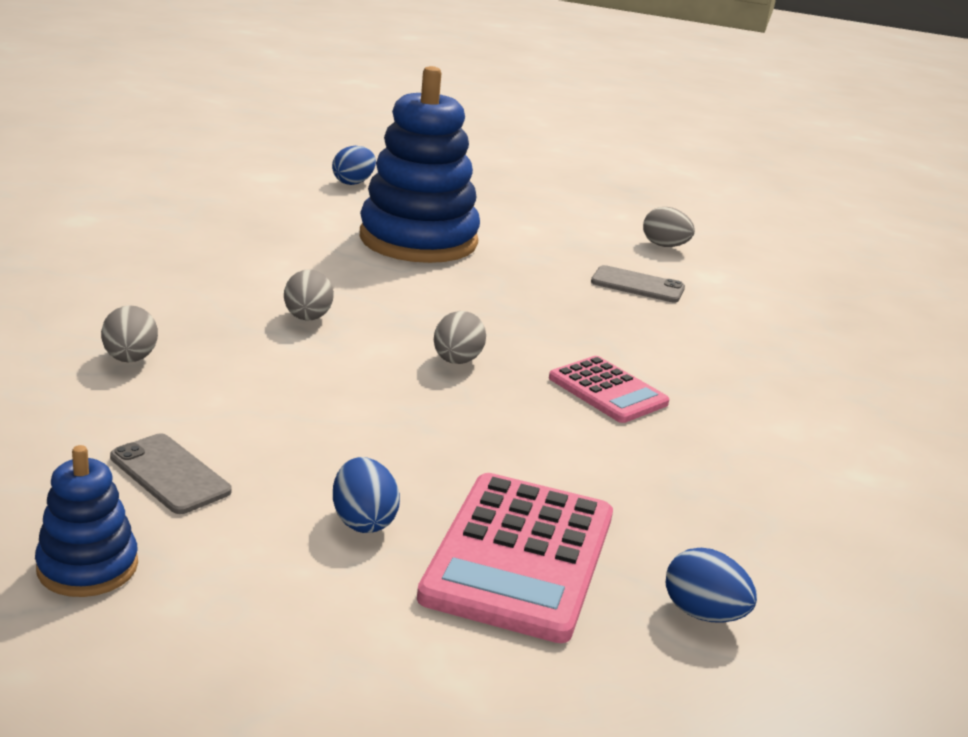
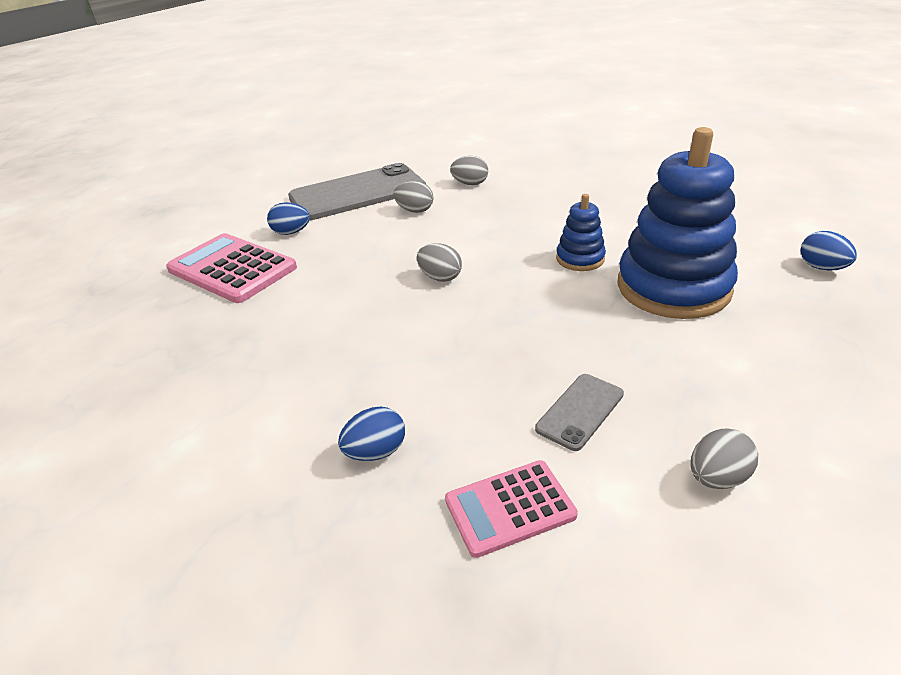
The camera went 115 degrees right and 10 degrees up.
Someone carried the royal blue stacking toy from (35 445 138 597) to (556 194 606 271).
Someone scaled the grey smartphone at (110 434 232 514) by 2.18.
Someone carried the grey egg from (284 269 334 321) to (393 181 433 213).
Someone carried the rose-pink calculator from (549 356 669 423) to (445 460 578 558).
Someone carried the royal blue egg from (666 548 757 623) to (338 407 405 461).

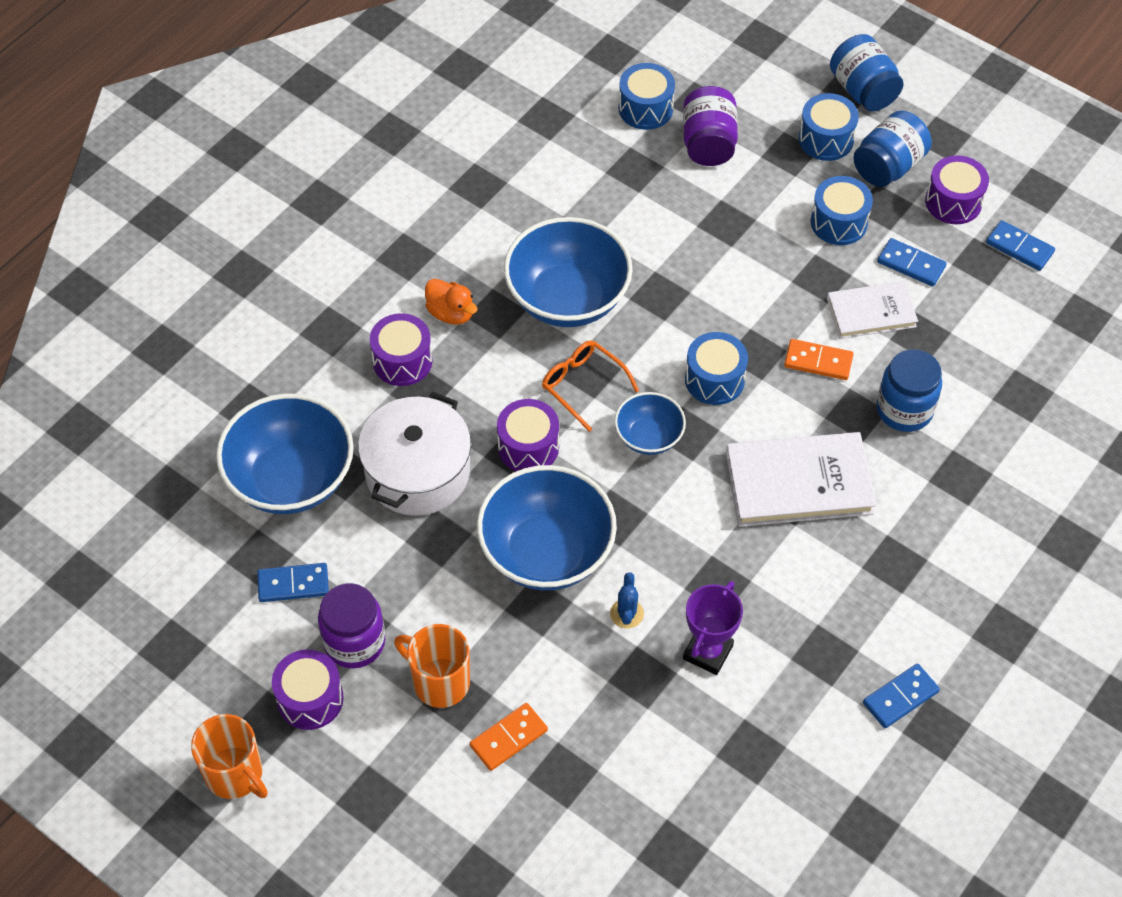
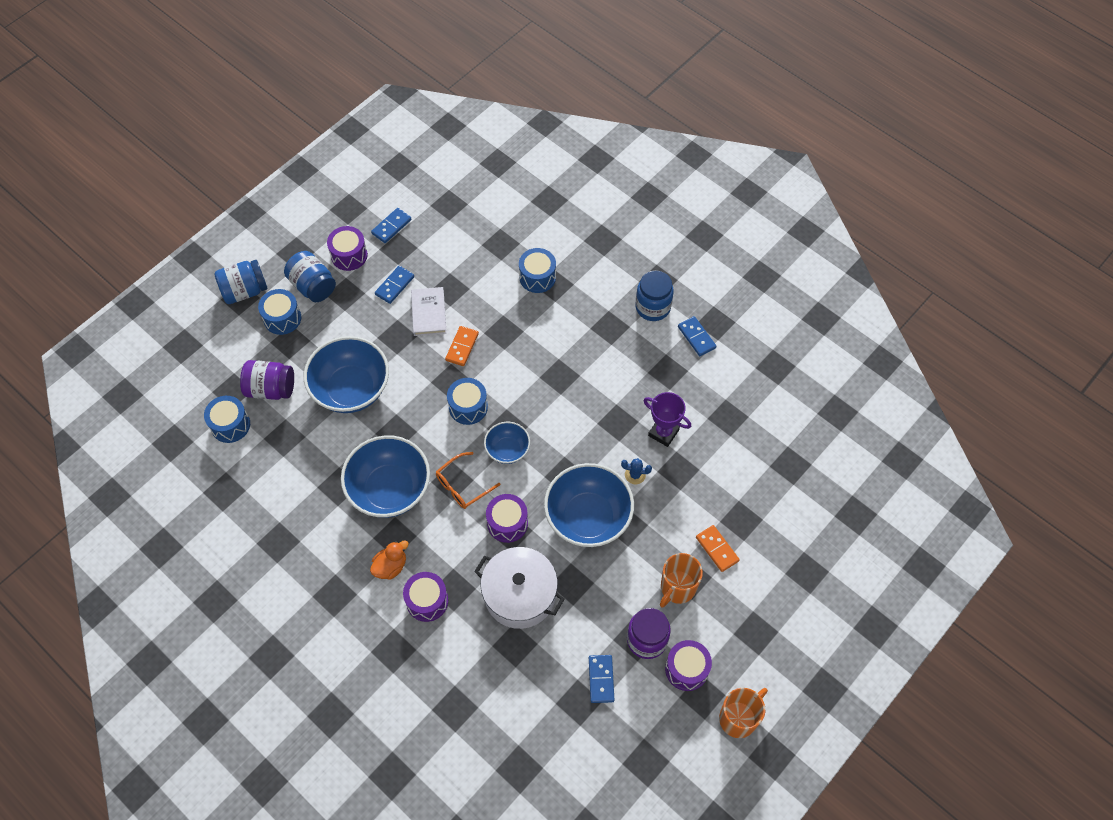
The camera went 85 degrees left and 5 degrees up.
Someone carried the royal blue bowl from (216 393 354 514) to (304 336 389 413).
Someone took away the snow-white book at (726 432 876 527).
Someone carried the royal blue drum from (811 176 873 245) to (519 248 556 293).
Someone carried the royal blue jar from (877 349 942 432) to (636 270 674 321).

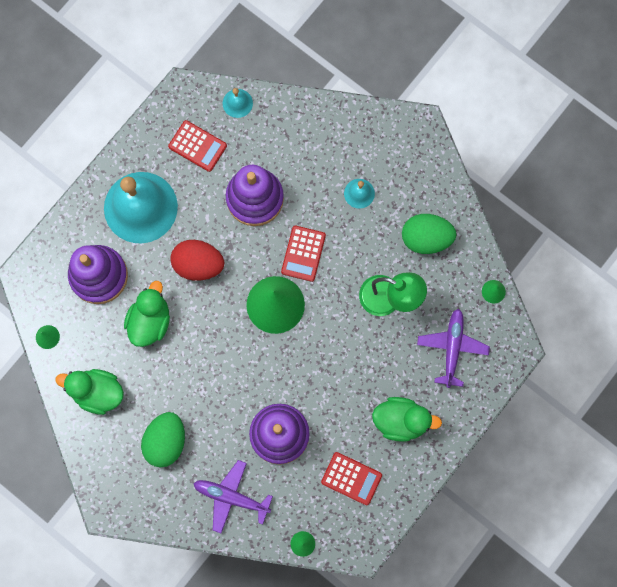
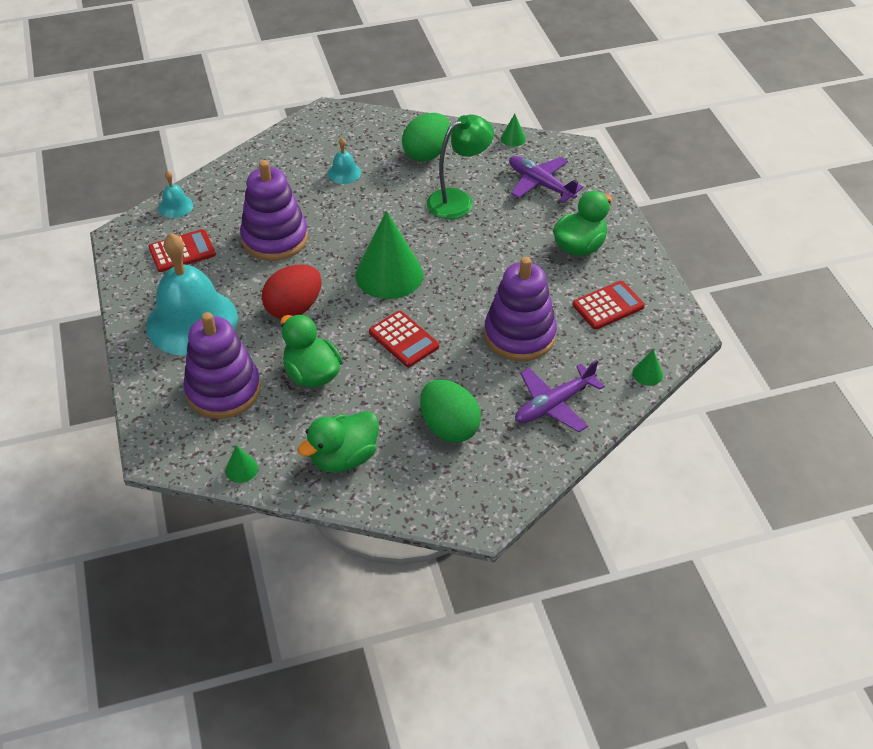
The camera went 55 degrees left and 30 degrees down.
Someone carried the scarlet calculator from (281 226 326 282) to (369 311 439 367).

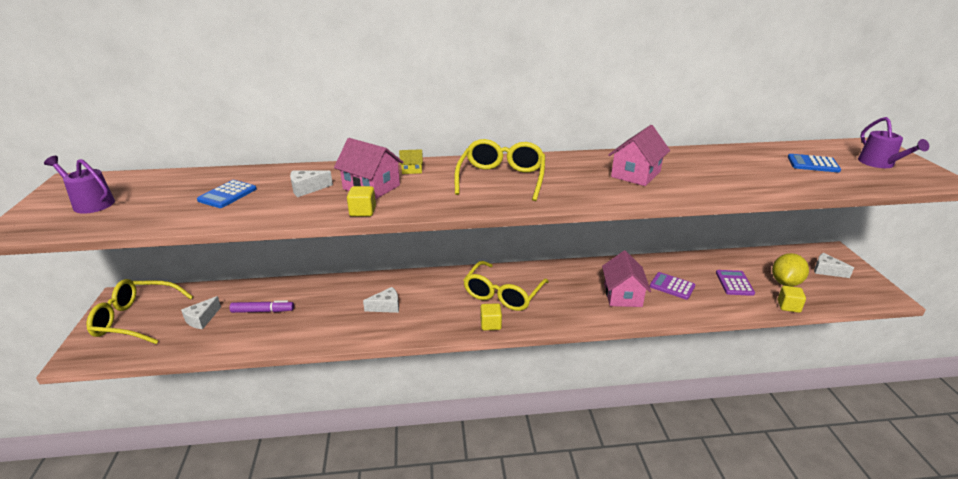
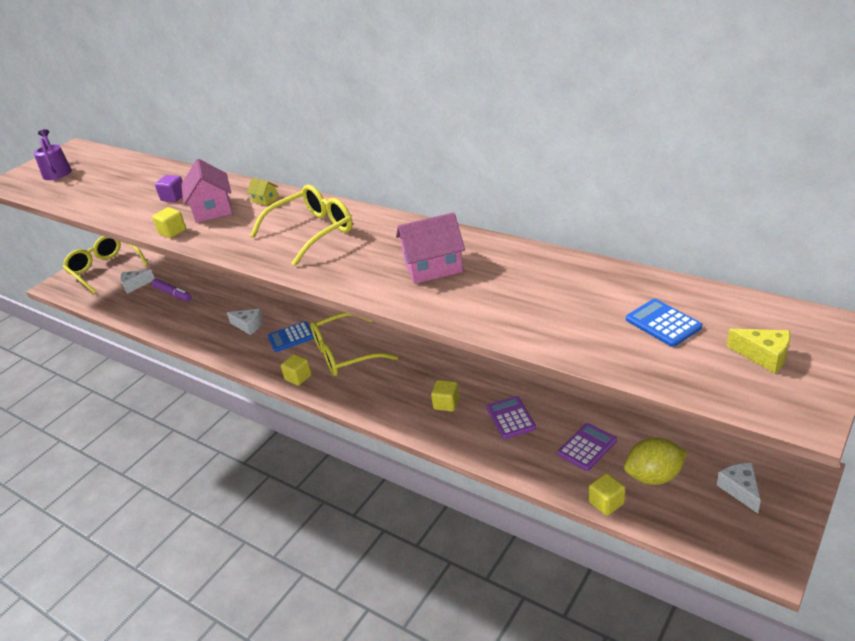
The camera went 45 degrees right and 5 degrees up.
Someone carried the royal blue calculator from (197 180 257 208) to (267 321 314 352).
Someone swapped the snow-white piece of cheese at (290 170 333 197) for the royal purple cube at (155 175 183 202).
Someone swapped the rose-pink house at (602 251 651 307) for the golden cube at (431 380 459 412).
Someone swapped the royal purple watering can at (858 117 929 168) for the golden piece of cheese at (727 329 790 374).

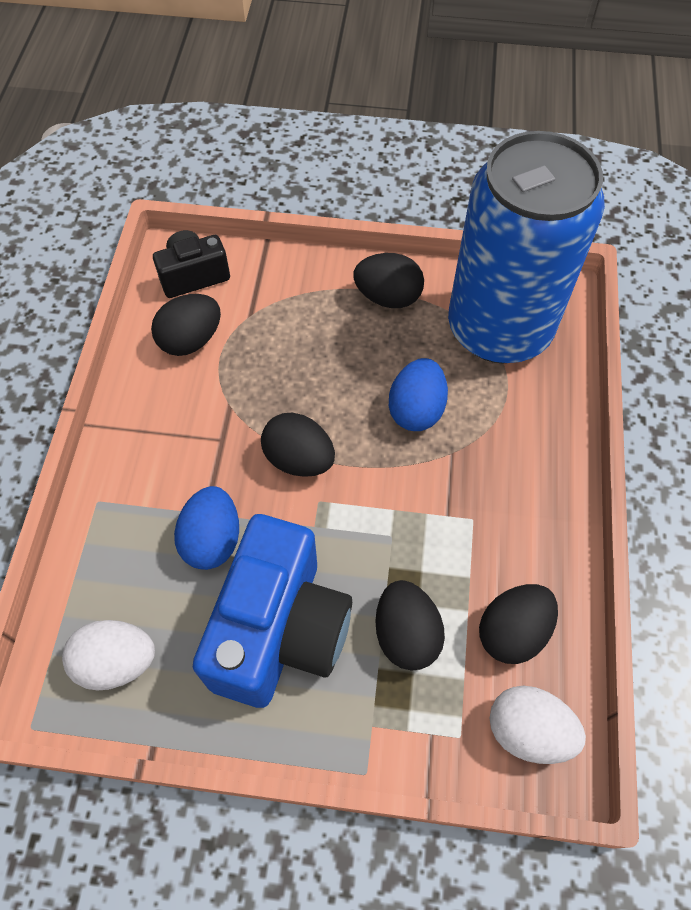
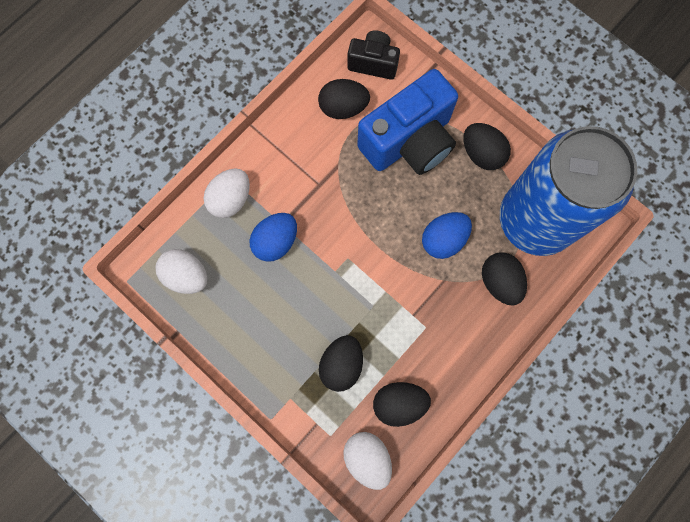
The camera went 35 degrees right and 15 degrees up.
Someone carried the royal blue camera from (193 514 352 708) to (357 69 458 175).
Someone carried the ebony egg from (261 413 335 477) to (482 252 527 306).
Someone put down the snow-white egg at (204 168 250 218).

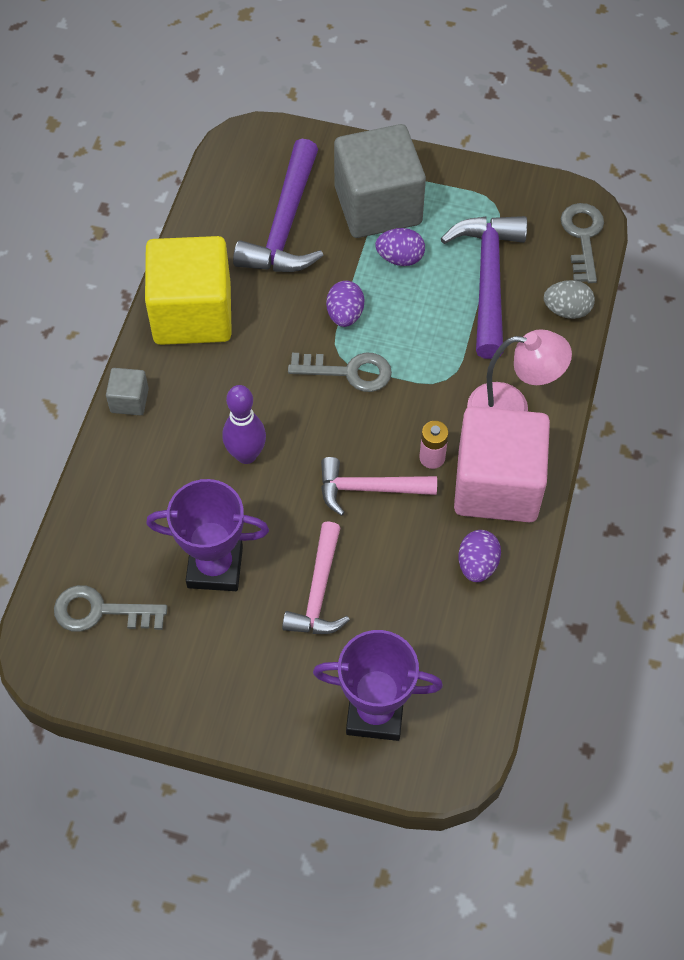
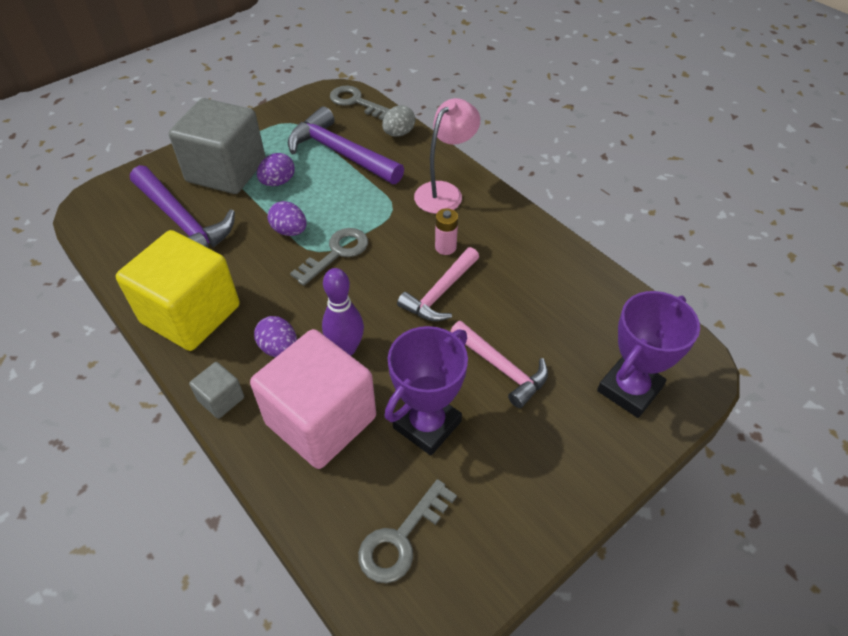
The camera went 55 degrees left and 10 degrees down.
Someone carried the rose-pink cube from (454 406 550 522) to (250 329 376 469).
Someone carried the royal purple egg from (458 530 501 582) to (254 316 297 357).

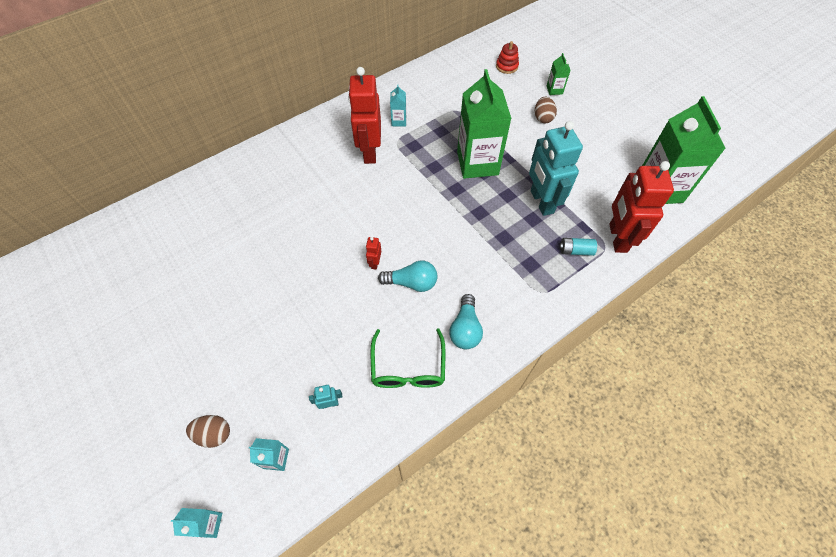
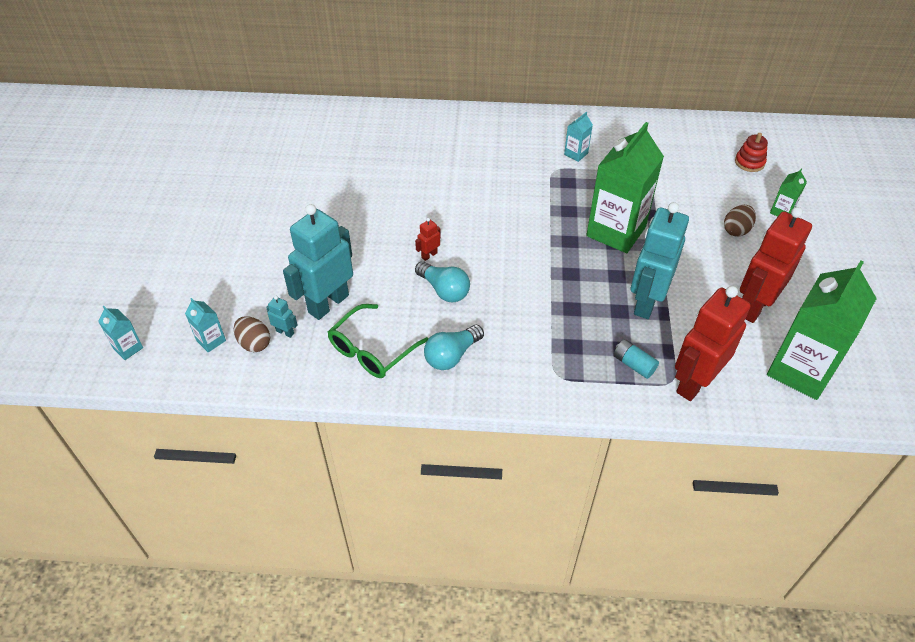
The camera went 40 degrees right and 10 degrees down.
Someone carried the brown egg from (186 415 230 448) to (234 316 270 352).
Someone carried the scarlet robot figure from (348 67 381 164) to (740 207 812 323).
Someone put down the turquoise robot figure at (283 204 353 320).

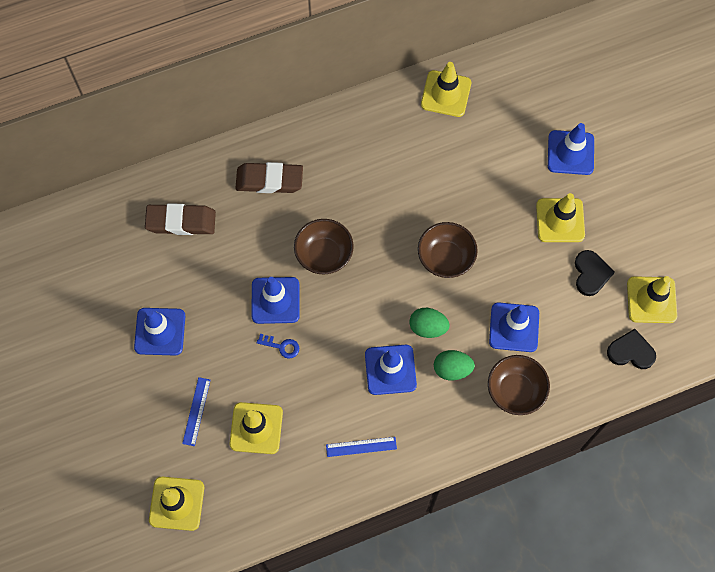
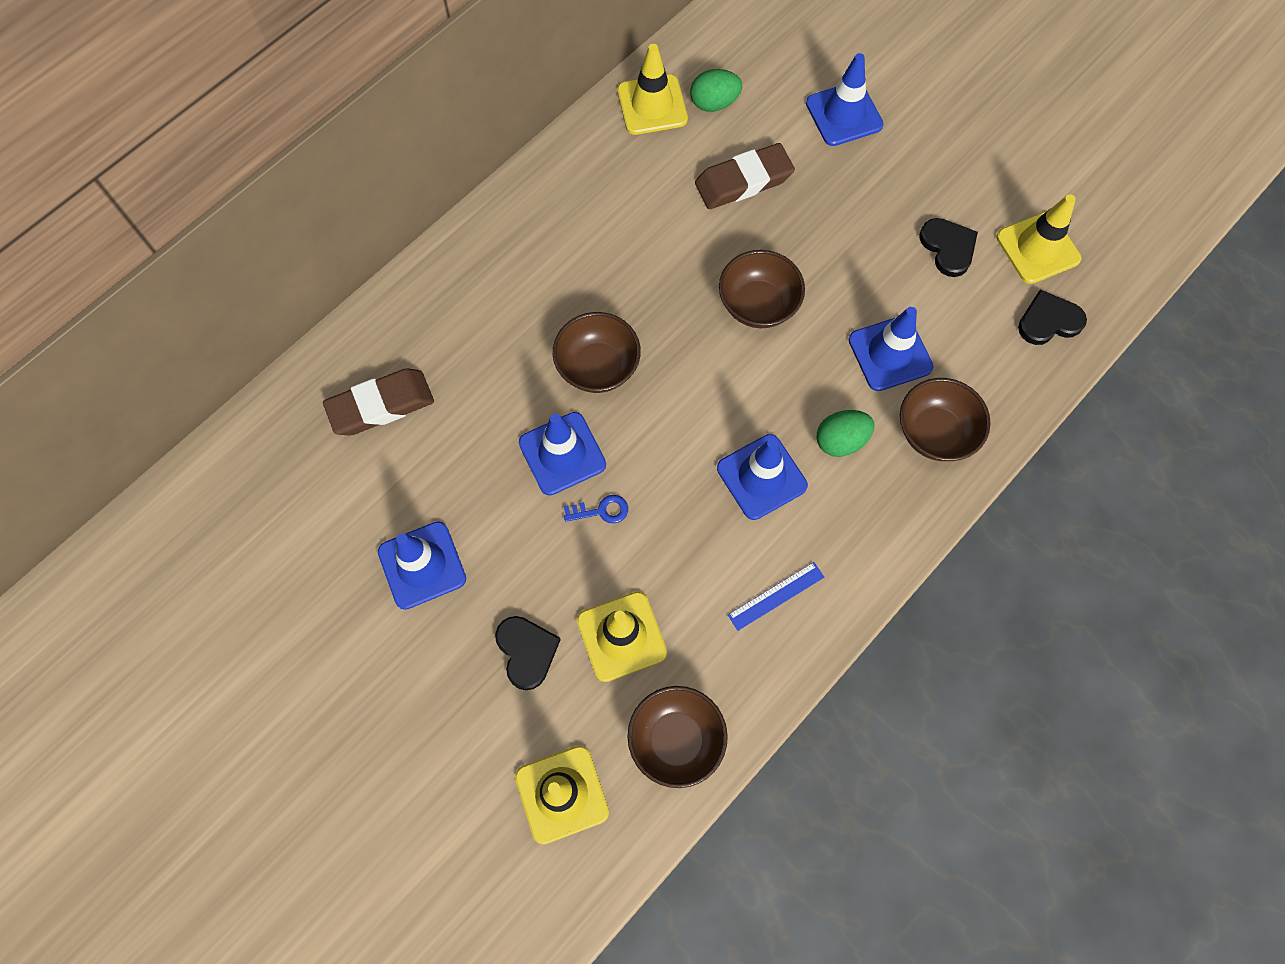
The camera went 25 degrees left and 0 degrees up.
Someone swapped the royal blue measuring stick at (182 377 211 446) for the ebony heart at (495 616 561 690).
Someone carried the brown eraser from (235 162 303 193) to (695 143 795 209).
Someone carried the green egg from (409 308 449 338) to (690 69 742 112).
Someone took away the golden traffic cone at (536 193 585 242).
Someone put down the brown bowl at (628 686 728 788).

